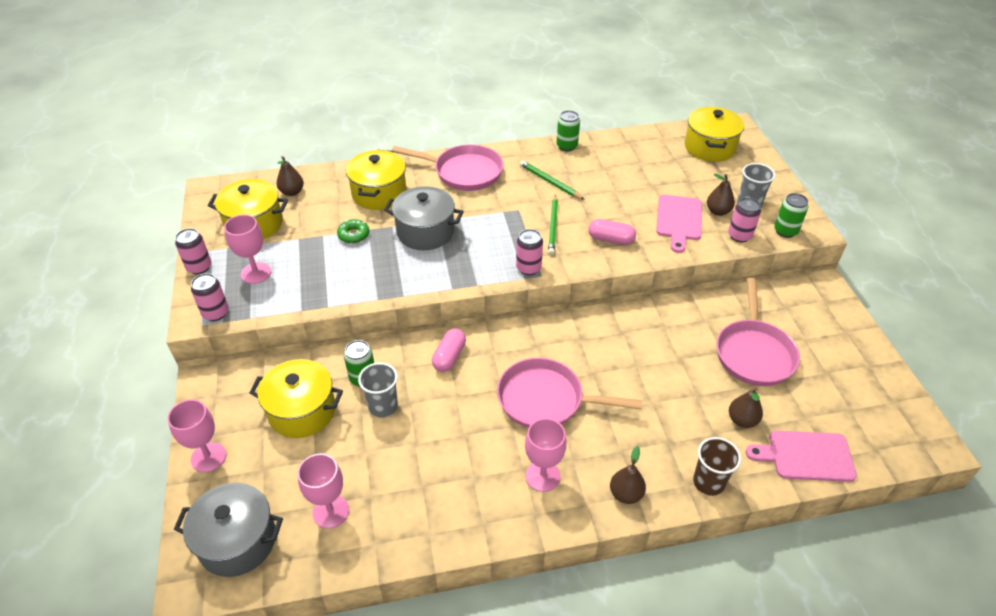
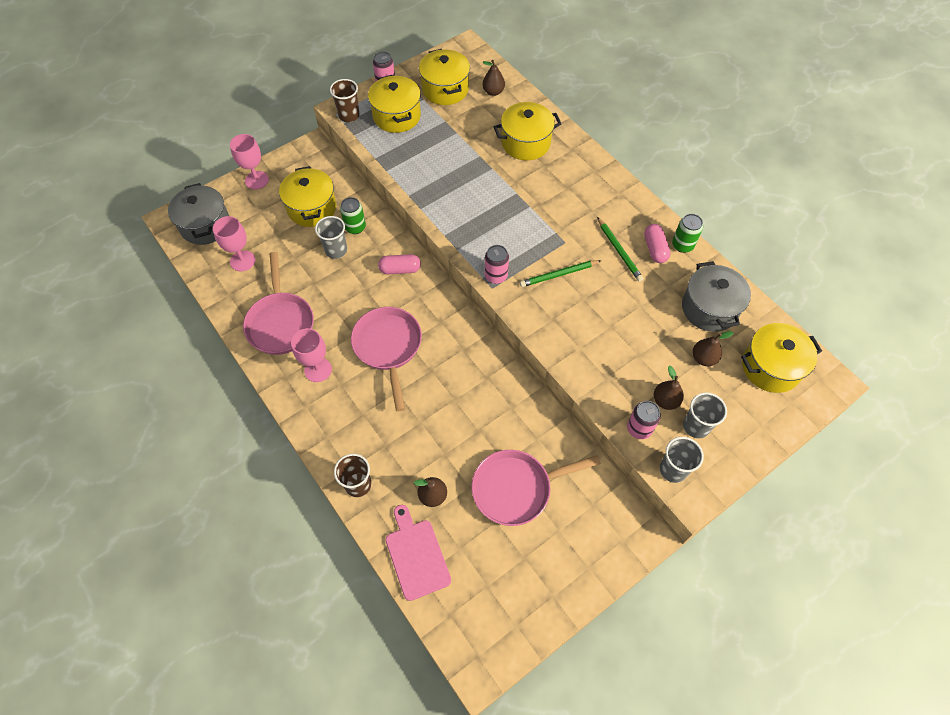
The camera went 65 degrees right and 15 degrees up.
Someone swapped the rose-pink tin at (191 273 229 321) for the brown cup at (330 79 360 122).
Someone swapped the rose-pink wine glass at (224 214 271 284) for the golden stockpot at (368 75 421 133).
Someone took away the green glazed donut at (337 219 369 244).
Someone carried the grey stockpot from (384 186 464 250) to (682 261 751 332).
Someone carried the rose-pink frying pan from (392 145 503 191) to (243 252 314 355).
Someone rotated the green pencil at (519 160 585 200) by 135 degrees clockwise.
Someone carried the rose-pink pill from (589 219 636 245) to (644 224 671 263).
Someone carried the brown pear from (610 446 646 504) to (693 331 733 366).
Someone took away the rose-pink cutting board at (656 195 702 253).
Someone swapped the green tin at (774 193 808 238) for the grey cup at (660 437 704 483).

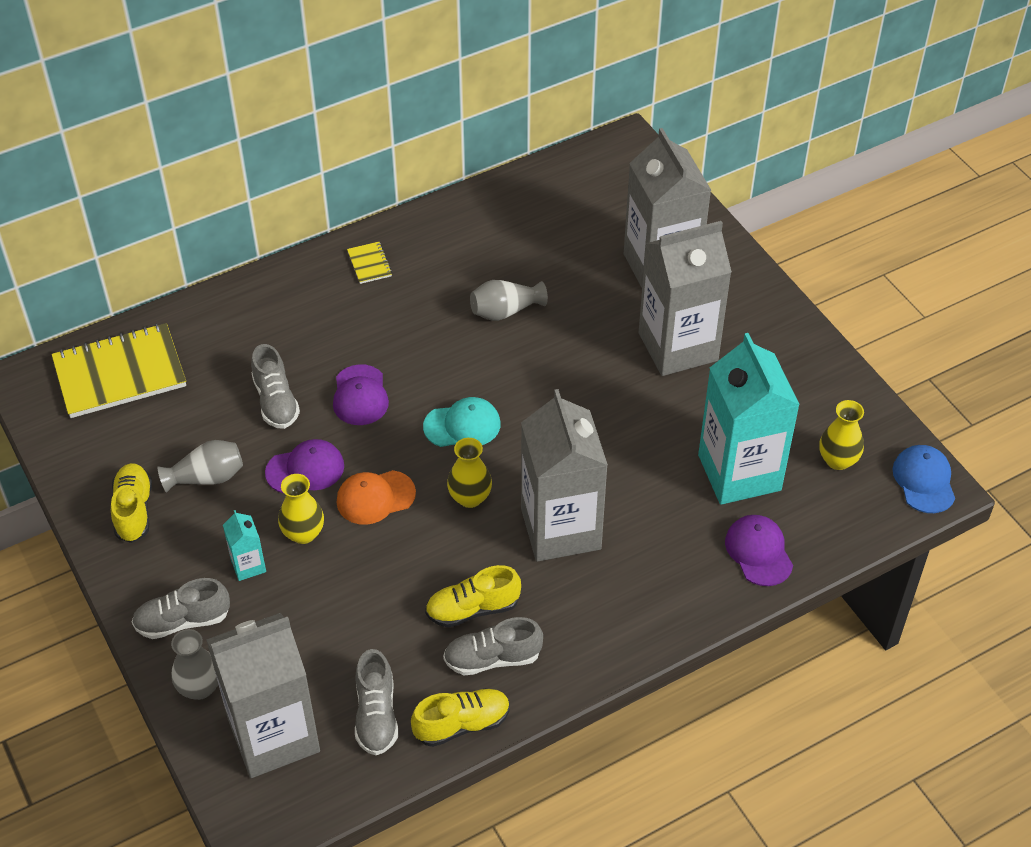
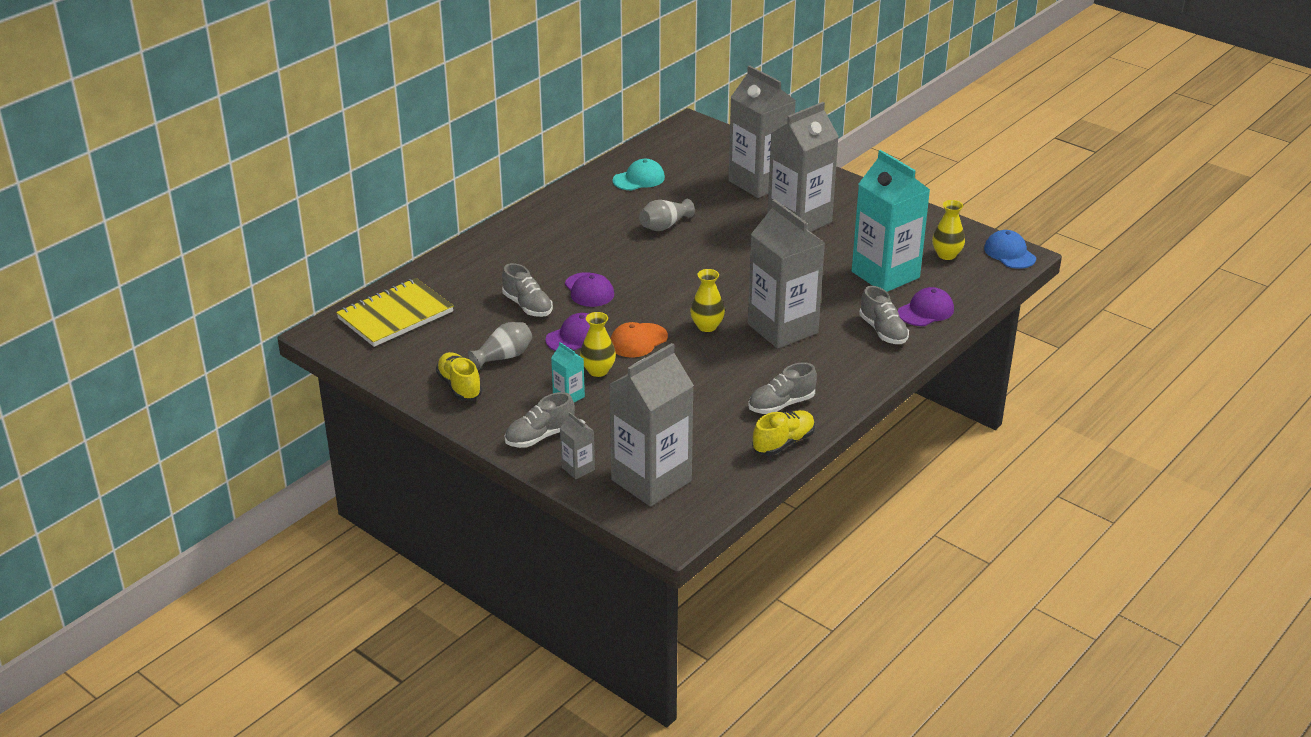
The camera went 20 degrees left and 15 degrees down.
Someone swapped the grey flower vase at (171 629 218 700) for the grey juice carton at (560 412 595 479).
Someone took away the golden notebook at (347 242 392 284).
Someone carried the grey lace-up shoe from (355 649 398 755) to (859 286 909 344).
Someone carried the turquoise peaked cap from (423 397 501 447) to (612 159 665 190).
Someone took away the golden lace-up shoe at (425 565 521 628).
Someone rotated the royal purple peaked cap at (725 515 793 586) by 90 degrees clockwise.

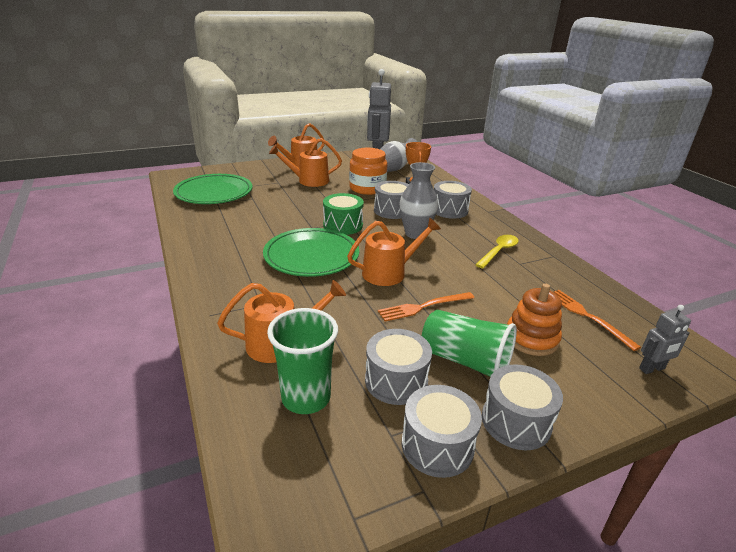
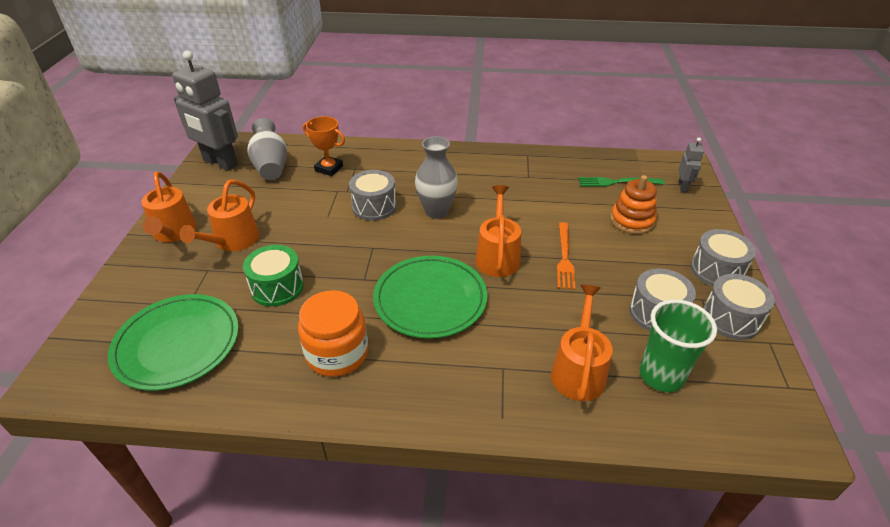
The camera went 60 degrees left and 10 degrees up.
Someone carried the green drum from (323 193 364 235) to (243 245 304 307).
Someone carried the bright orange jar from (349 148 387 195) to (298 290 368 377).
Someone took away the green cup at (422 310 517 377).
Someone took away the grey drum at (434 181 472 219).
Someone took away the golden spoon at (475 235 519 269).
Someone repainted the bright orange dinner fork at (554 290 641 351), which became the green dinner fork at (578 177 664 187).

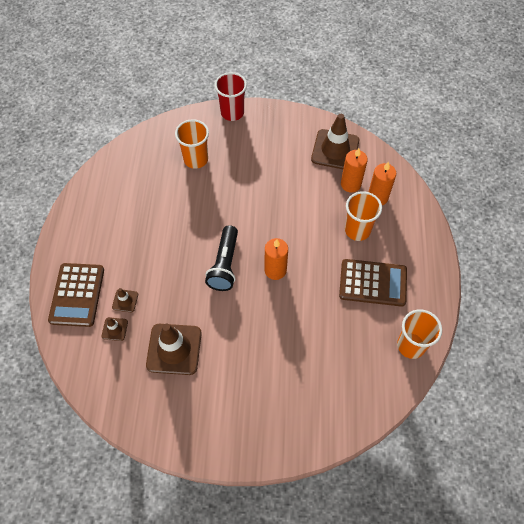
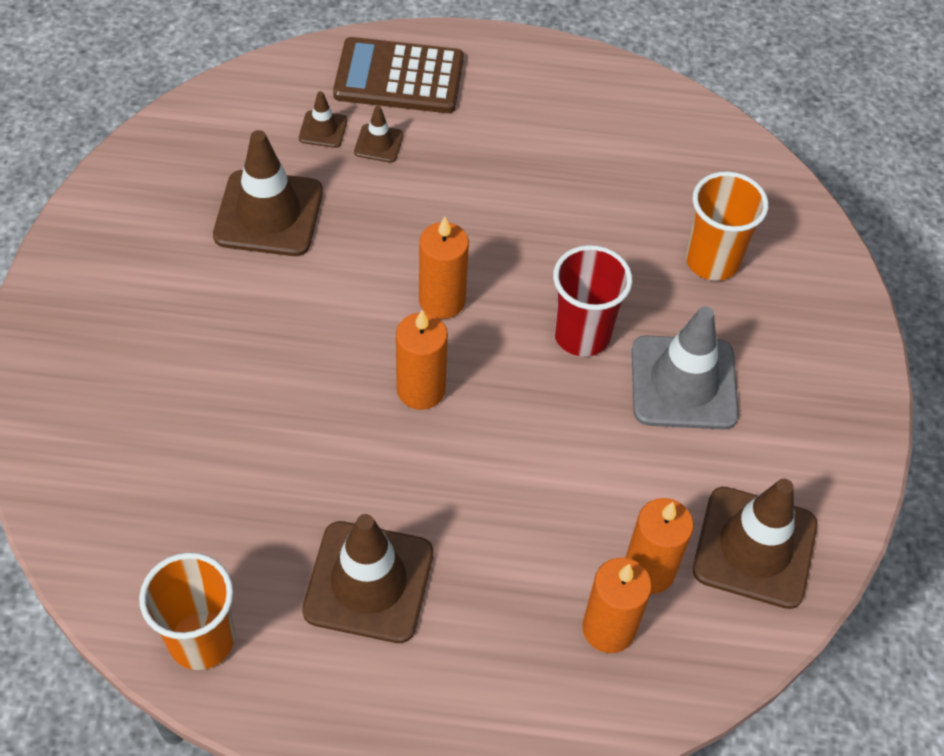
The camera went 90 degrees right and 5 degrees down.
Someone swapped the ebony pocket torch at (205 225 238 291) for the bright orange candle at (419 217 469 319).
Someone carried the scarlet cup from (215 72 247 121) to (553 245 632 357).
Someone swapped the brown calculator at (339 259 407 307) for the brown traffic cone at (302 514 433 643).
Someone took away the bright orange cup at (345 191 382 241).
Someone put down the grey traffic cone at (632 306 739 430).

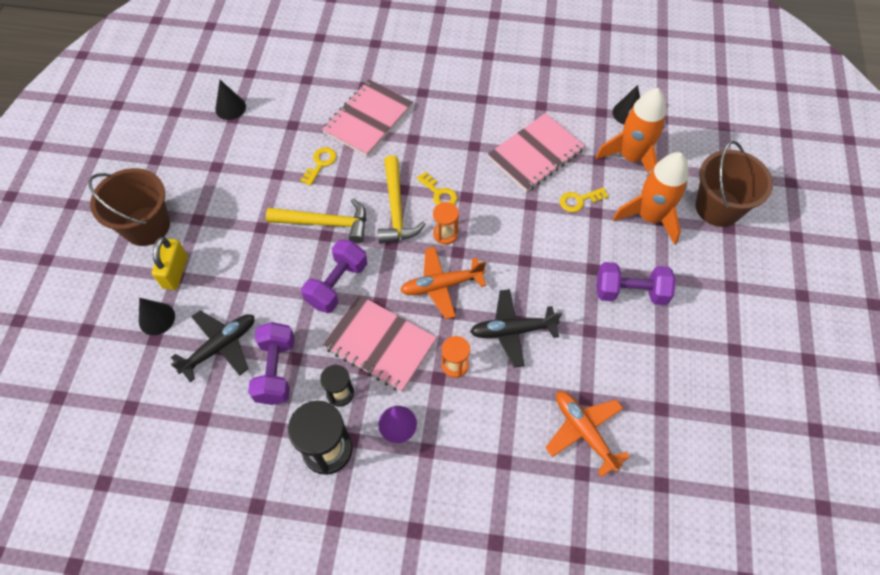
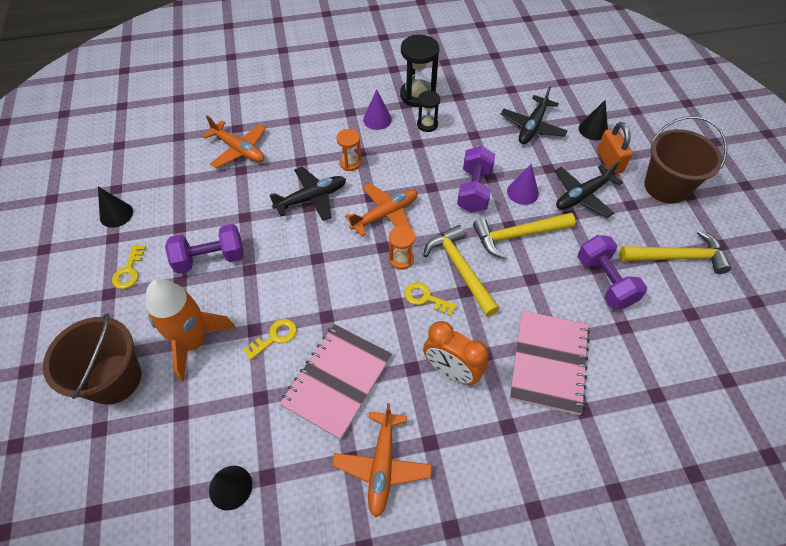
The camera went 160 degrees right and 5 degrees down.
Someone repainted the golden lock at (152 237 188 290), which became the bright orange lock at (597 122 633 174).
Someone carried the ebony cone from (215 80 246 120) to (98 187 133 228).
Someone carried the royal purple hand weight from (248 322 295 405) to (578 235 647 309).
Someone carried the golden latchkey from (300 147 337 186) to (112 245 146 289).
Someone took away the rose-pink notebook at (323 295 437 392).
Someone took away the bright orange rocket at (596 88 666 173).
Someone put down the bright orange plane at (332 403 432 518).
Someone put down the bright orange clock at (423 321 488 385).
Someone put down the royal purple cone at (507 164 539 205).
Someone put down the ebony plane at (555 161 623 218).
Someone put down the golden carpenter's hammer at (620 230 731 274).

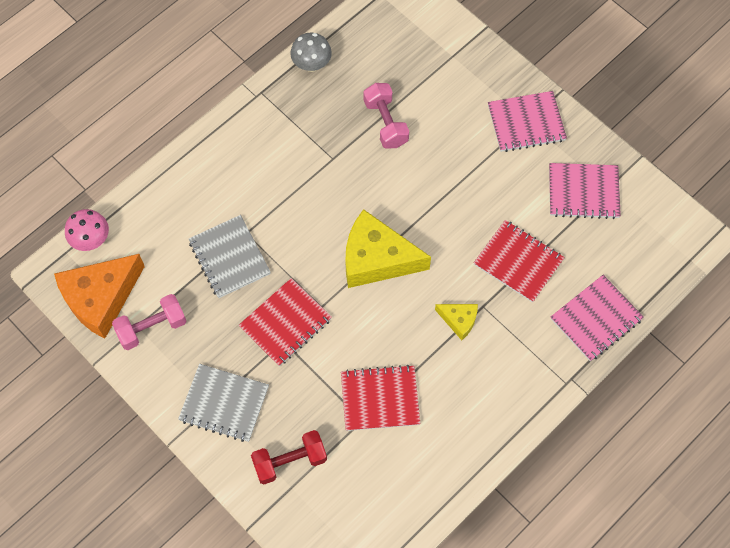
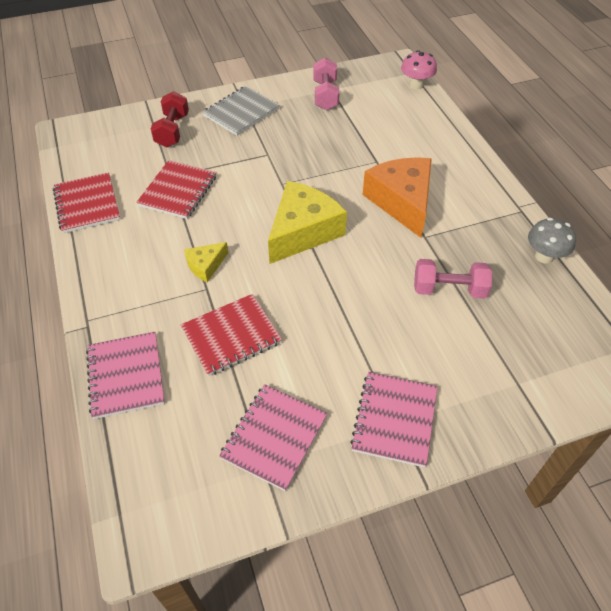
The camera went 115 degrees right and 15 degrees down.
Someone carried the bright orange piece of cheese from (54 254 145 339) to (362 157 432 238).
Someone took away the grey notebook at (189 215 271 298).
Someone carried the scarlet notebook from (239 278 332 366) to (53 172 120 233).

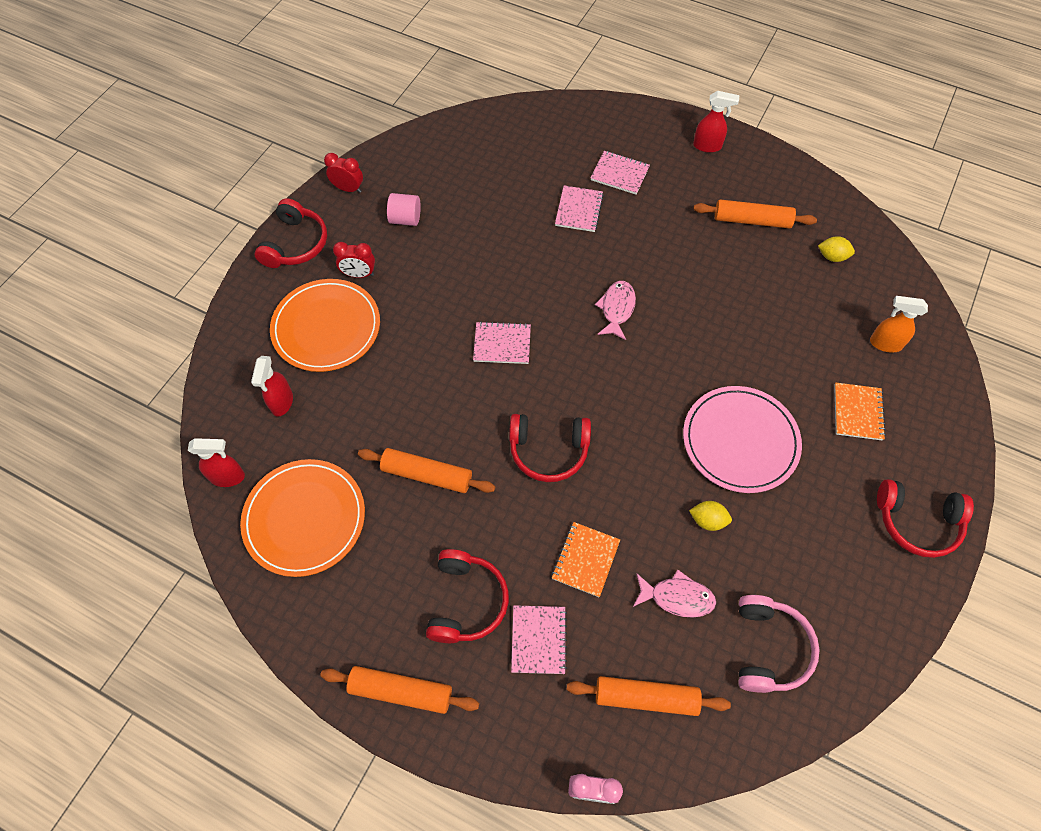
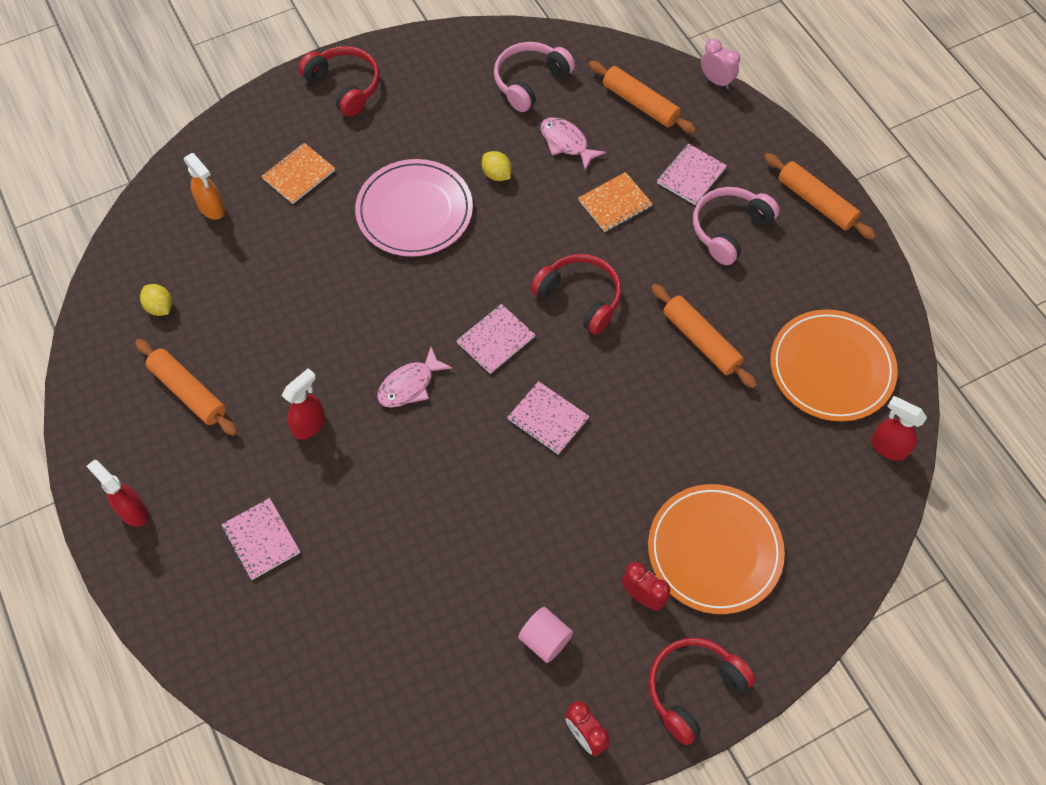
The camera went 145 degrees left and 0 degrees up.
Someone carried the scarlet spray cleaner from (251 356 293 416) to (282 368 325 440).
Someone repainted the scarlet over-ear headphones at (426 549 509 643), which became the rose-pink over-ear headphones at (693 187 780 265).
Someone carried the rose-pink notebook from (555 186 604 232) to (456 304 535 374).

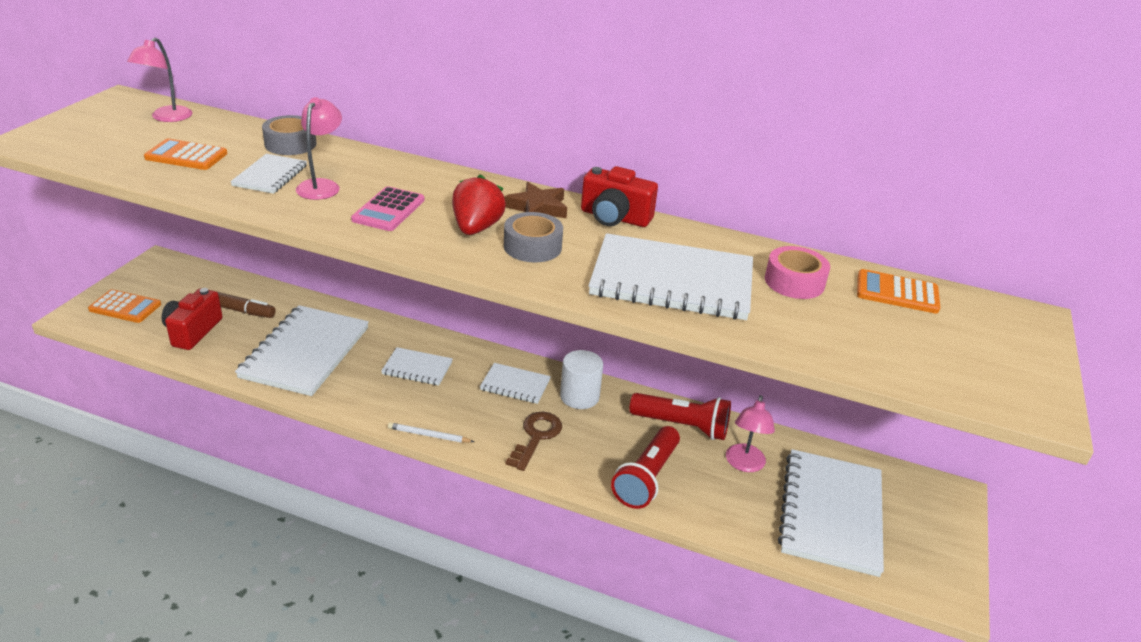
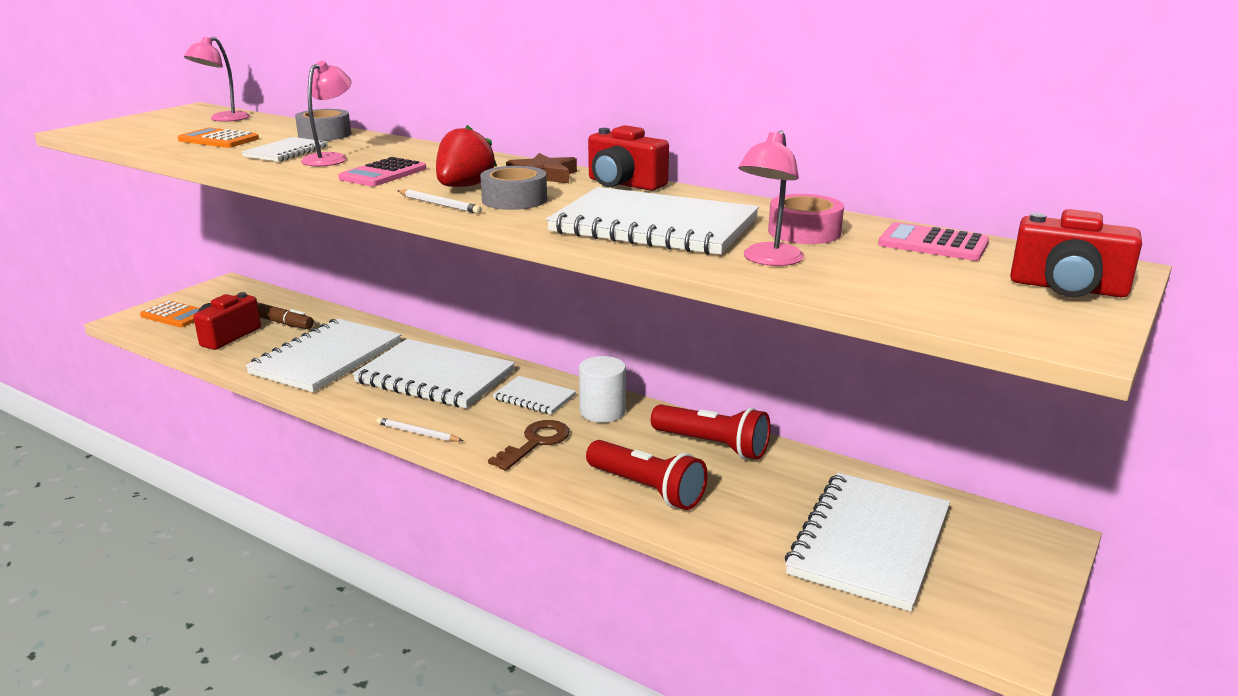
The camera went 15 degrees right and 10 degrees down.
Someone scaled the snow-white notebook at (381 347 453 386) by 2.00.
Someone rotated the scarlet pocket torch at (611 426 680 509) by 90 degrees counterclockwise.
Someone carried the rose-pink reading lamp from (726 395 775 472) to (739 130 804 266).
Someone repainted the bright orange calculator at (857 269 941 314), which became the rose-pink calculator at (878 222 989 261).
Someone put down the snow-white pencil at (398 189 482 214).
Someone put down the scarlet camera at (1010 209 1142 297).

